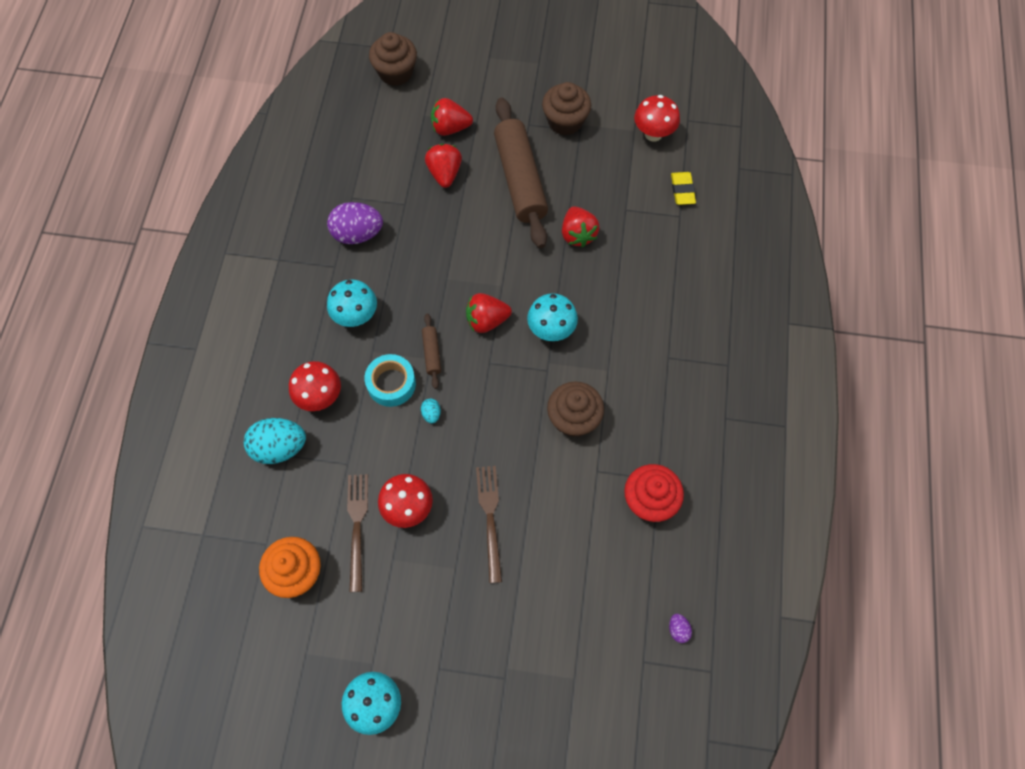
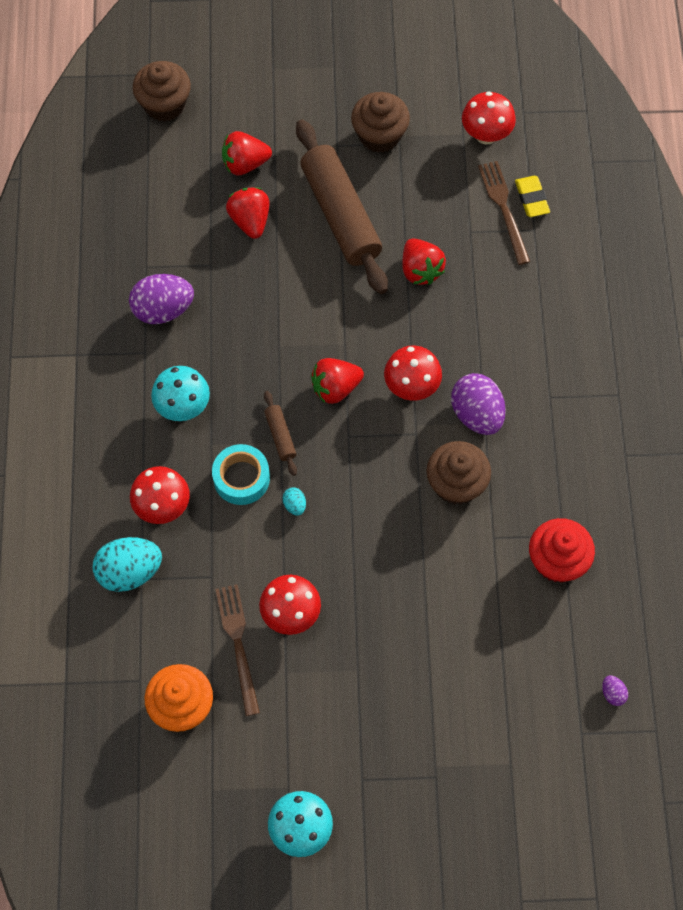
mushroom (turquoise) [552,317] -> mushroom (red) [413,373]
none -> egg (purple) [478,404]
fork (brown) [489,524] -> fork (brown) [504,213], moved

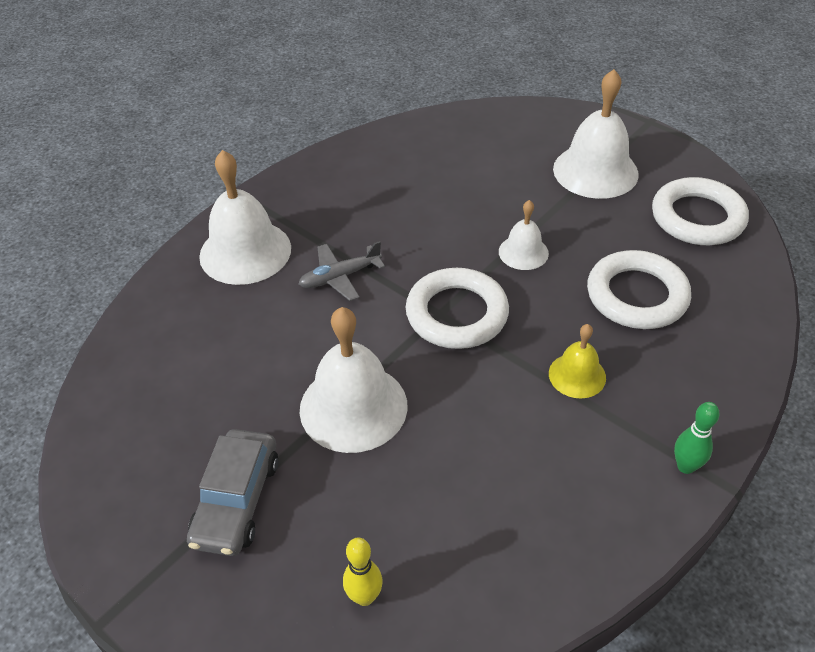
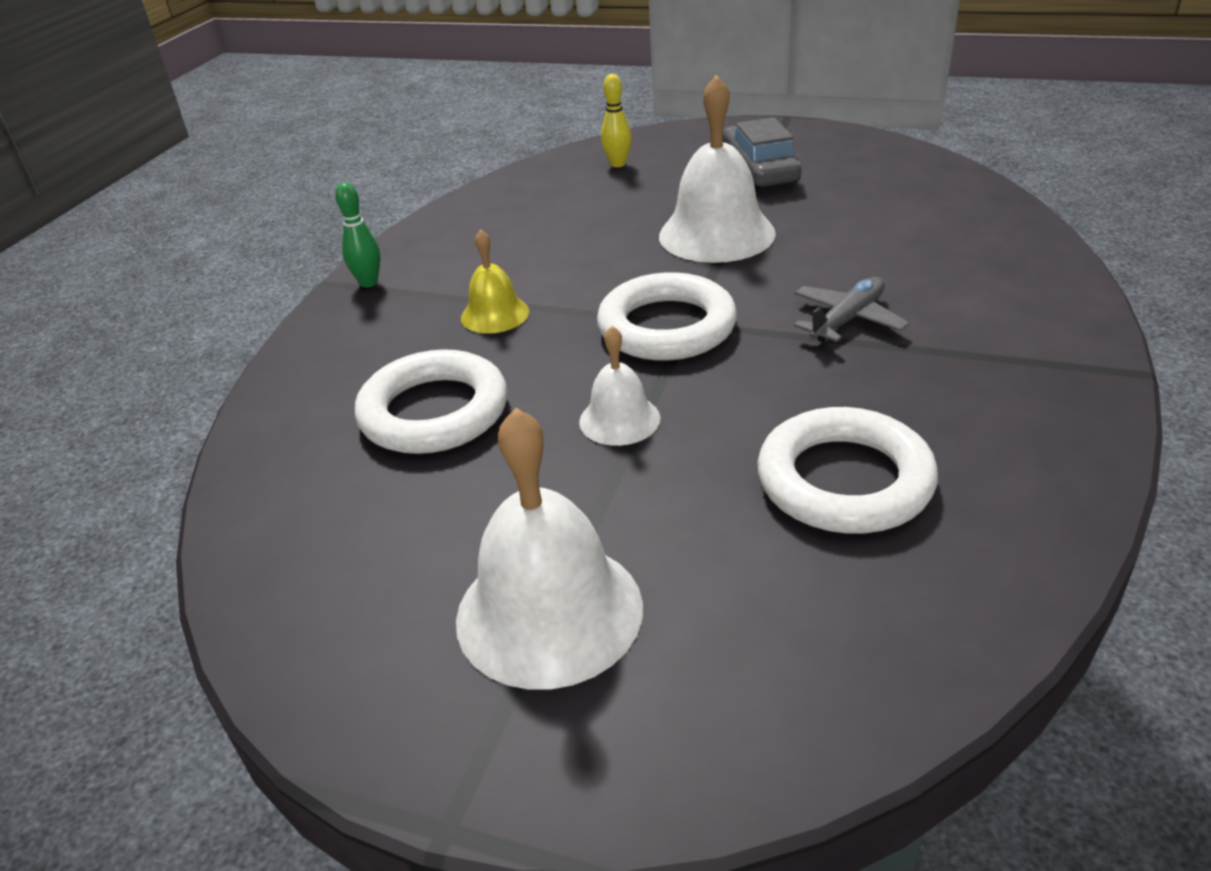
ring (white) [700,211] -> ring (white) [847,470], moved
bell (white) [245,217] -> none

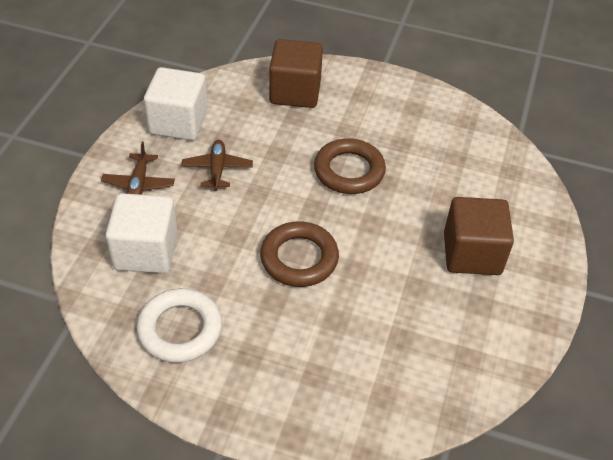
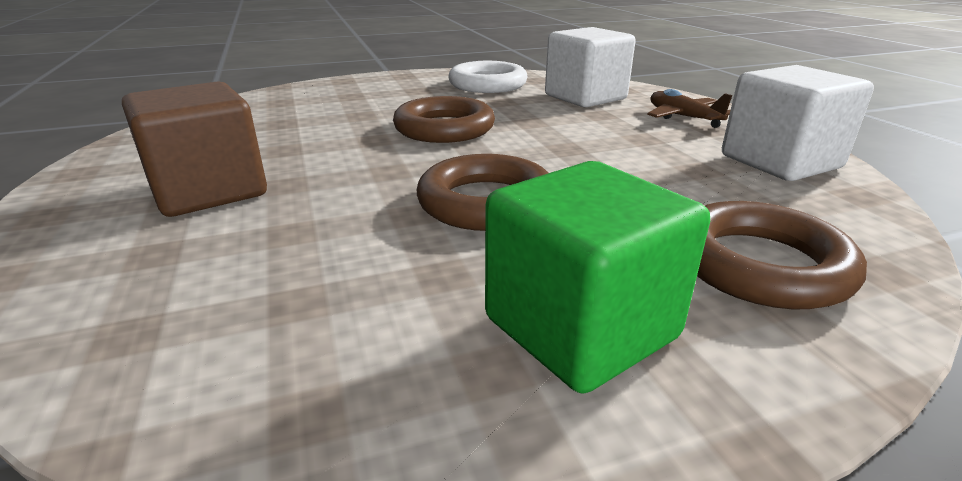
none -> cube (green) [597,277]
cube (brown) [296,73] -> ring (brown) [782,255]
plane (brown) [217,165] -> none

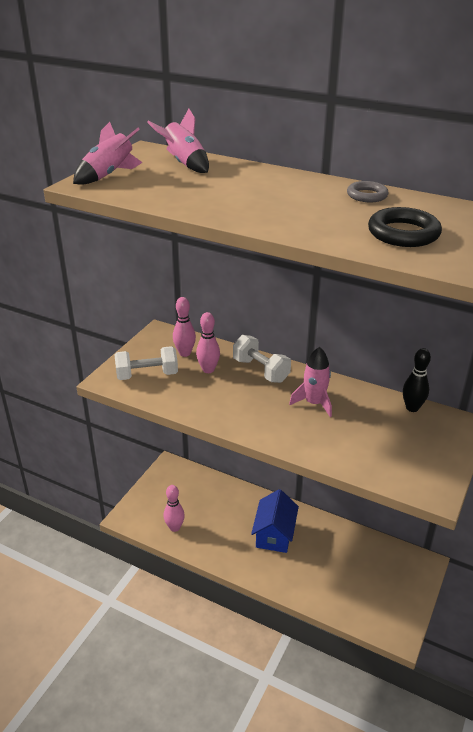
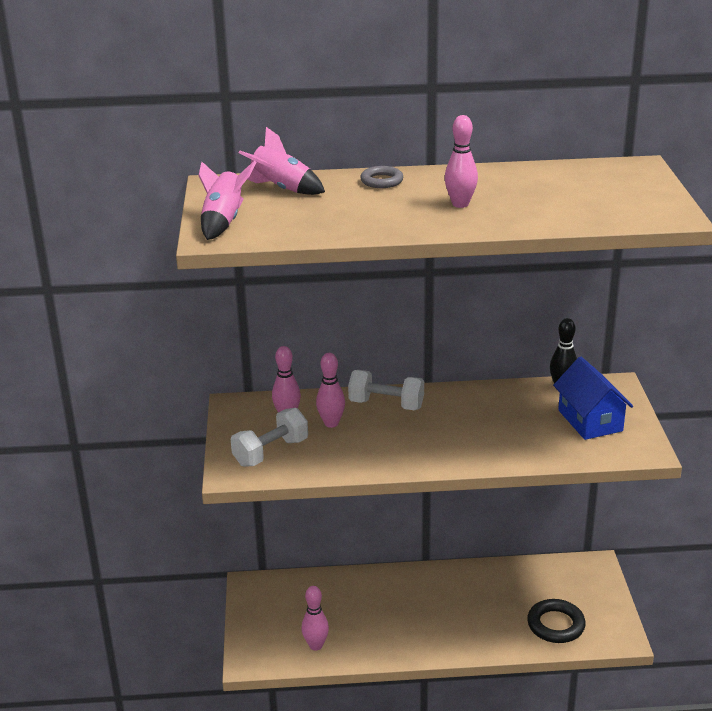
ring (grey) [368,191] -> ring (grey) [381,177], moved
none -> bowling pin (pink) [461,161]
ring (black) [405,227] -> ring (black) [556,621], moved
house (blue) [275,521] -> house (blue) [593,398], moved
rocket (pink) [310,382] -> none

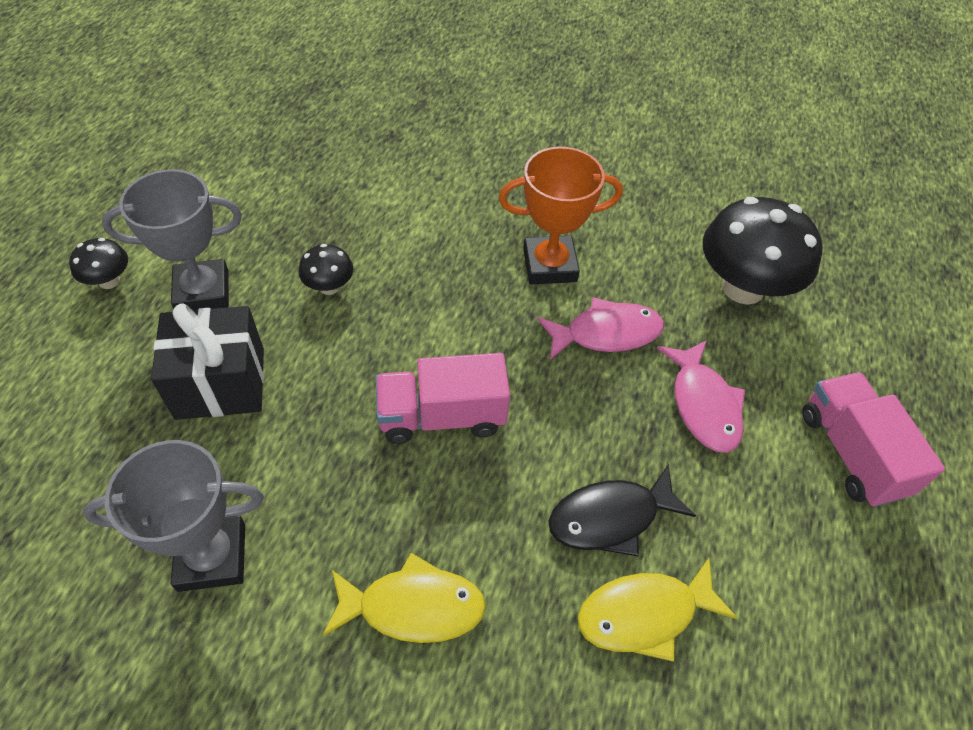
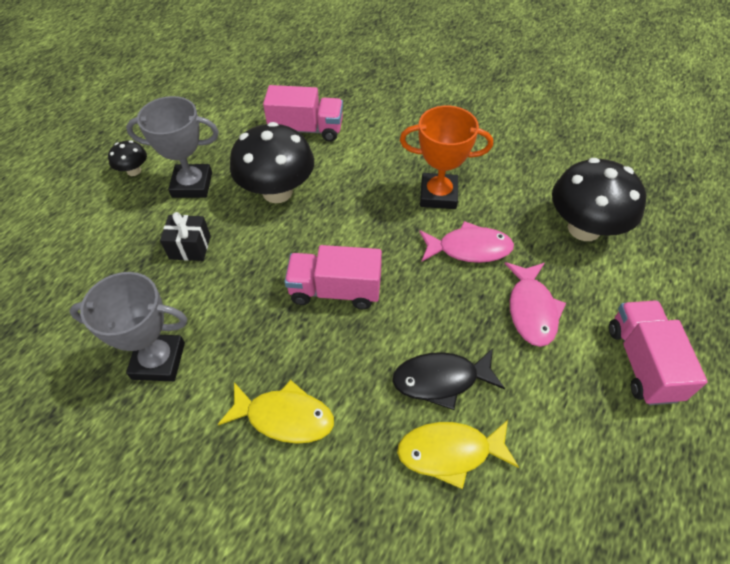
gift (black) [207,361] -> gift (black) [185,236], x0.61
mushroom (black) [326,269] -> mushroom (black) [272,162], x2.13
none -> truck (pink) [303,113]

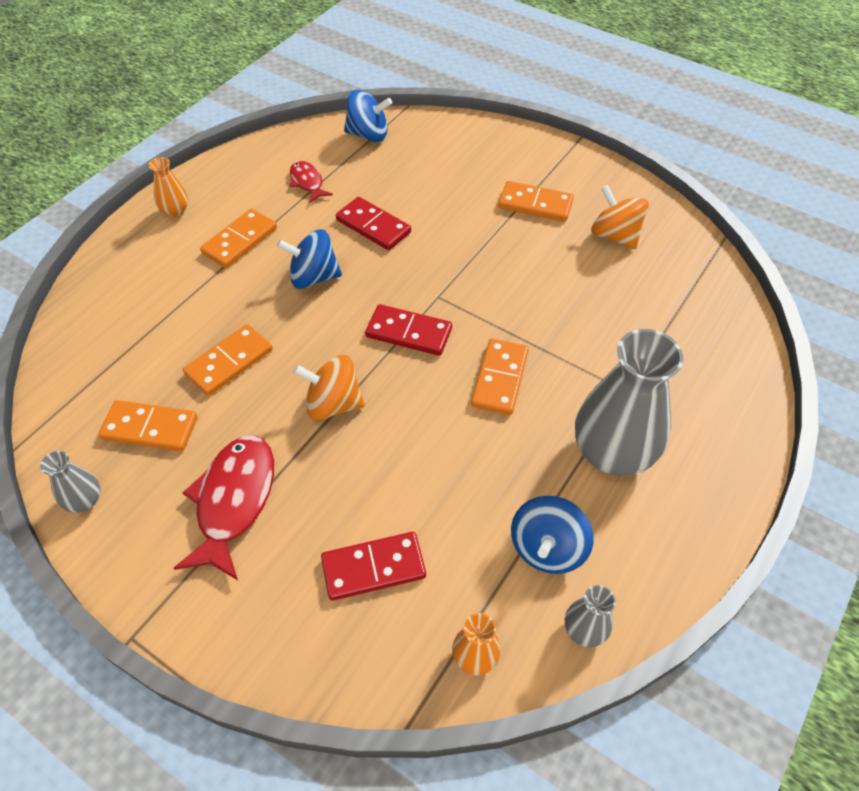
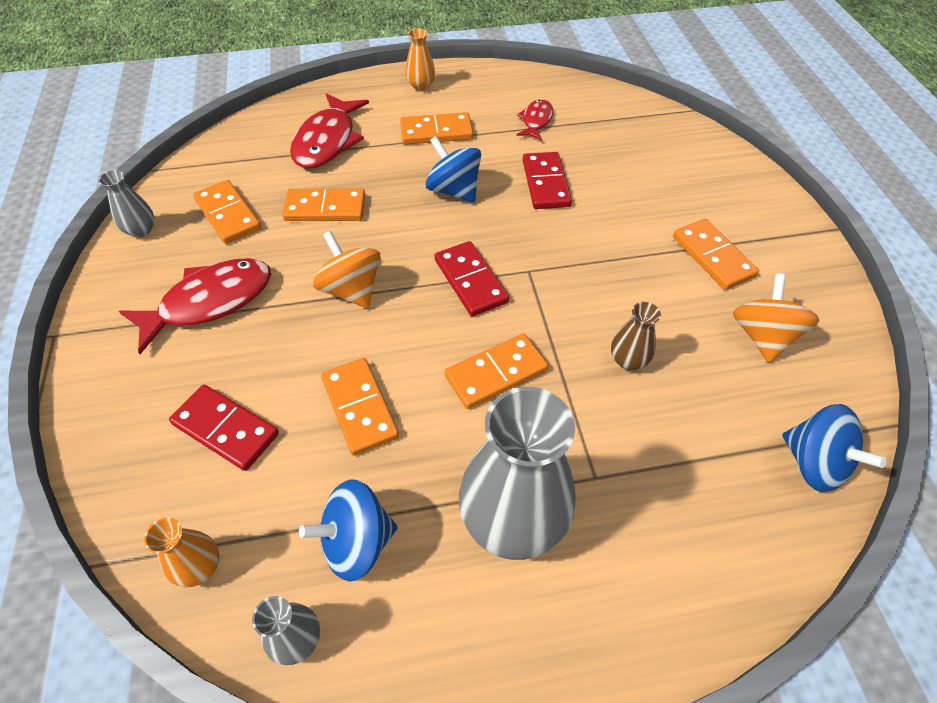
none -> fish (red) [329,130]
none -> domino (orange) [360,407]
none -> vase (brown) [636,336]
spinning top (blue) [368,116] -> spinning top (blue) [834,448], moved

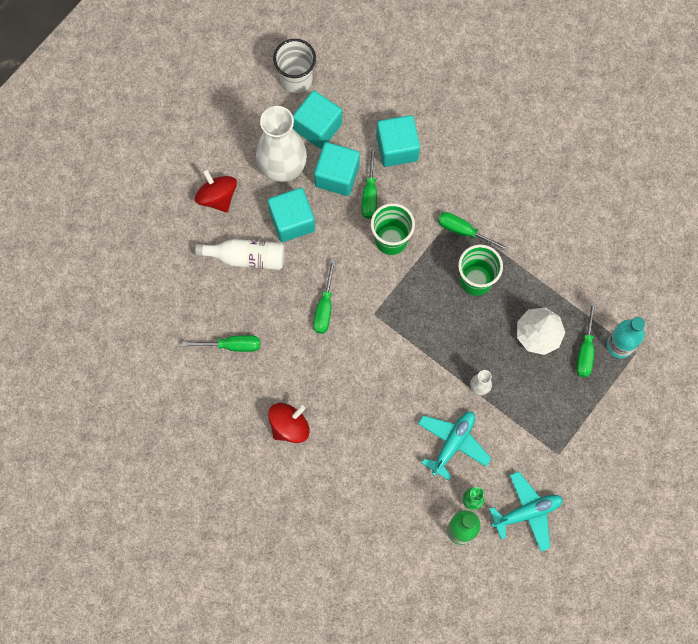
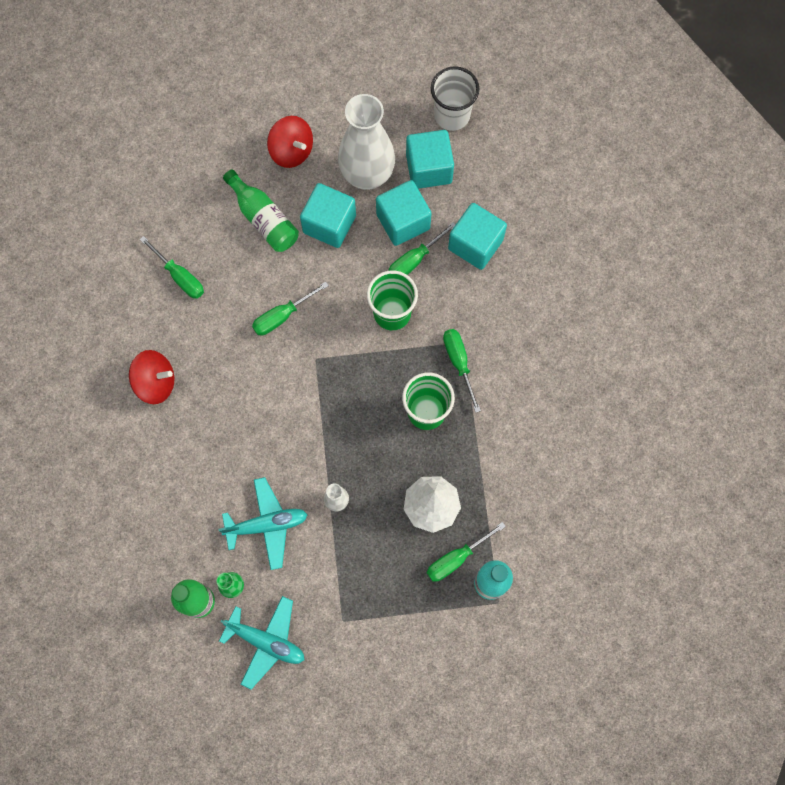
bottle (white) [239,254] -> bottle (green) [261,211]
spinning top (red) [216,190] -> spinning top (red) [290,142], 120 degrees clockwise

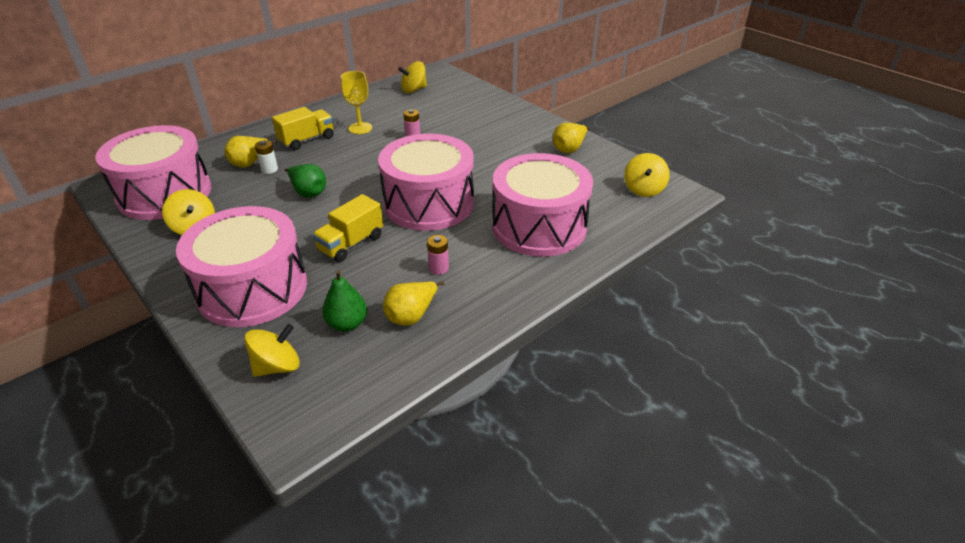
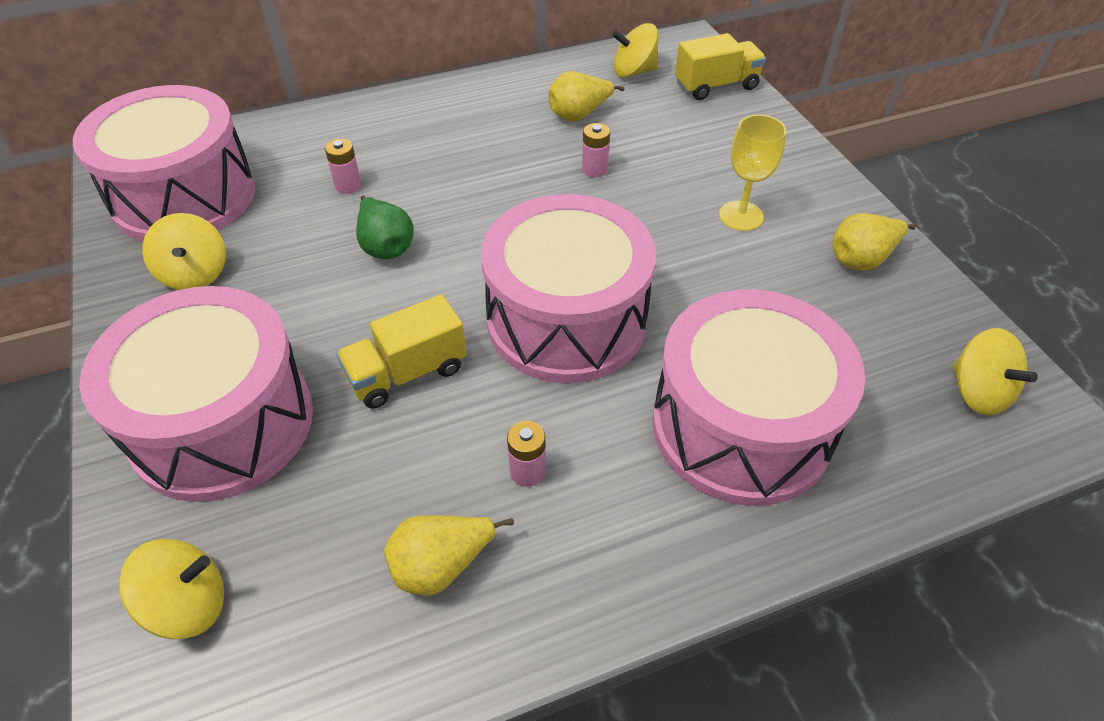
battery (white) [266,157] -> battery (pink) [343,166]
pear (yellow) [250,151] -> pear (yellow) [586,96], moved
truck (yellow) [303,128] -> truck (yellow) [720,66], moved
goblet (yellow) [356,102] -> goblet (yellow) [752,173], moved
spinning top (yellow) [647,175] -> spinning top (yellow) [995,371], 60 degrees counterclockwise
pear (green) [344,301] -> none

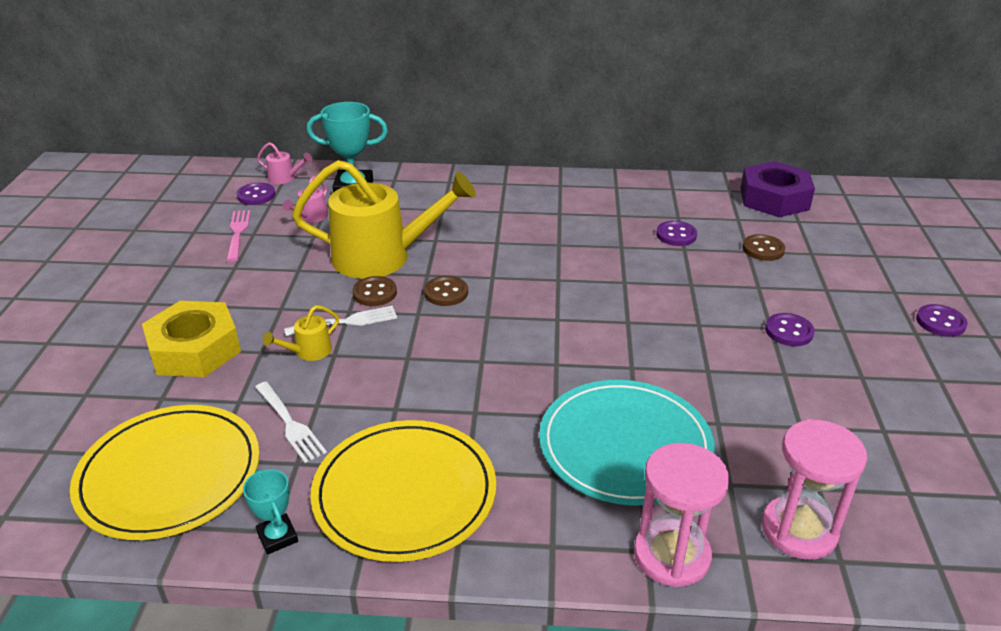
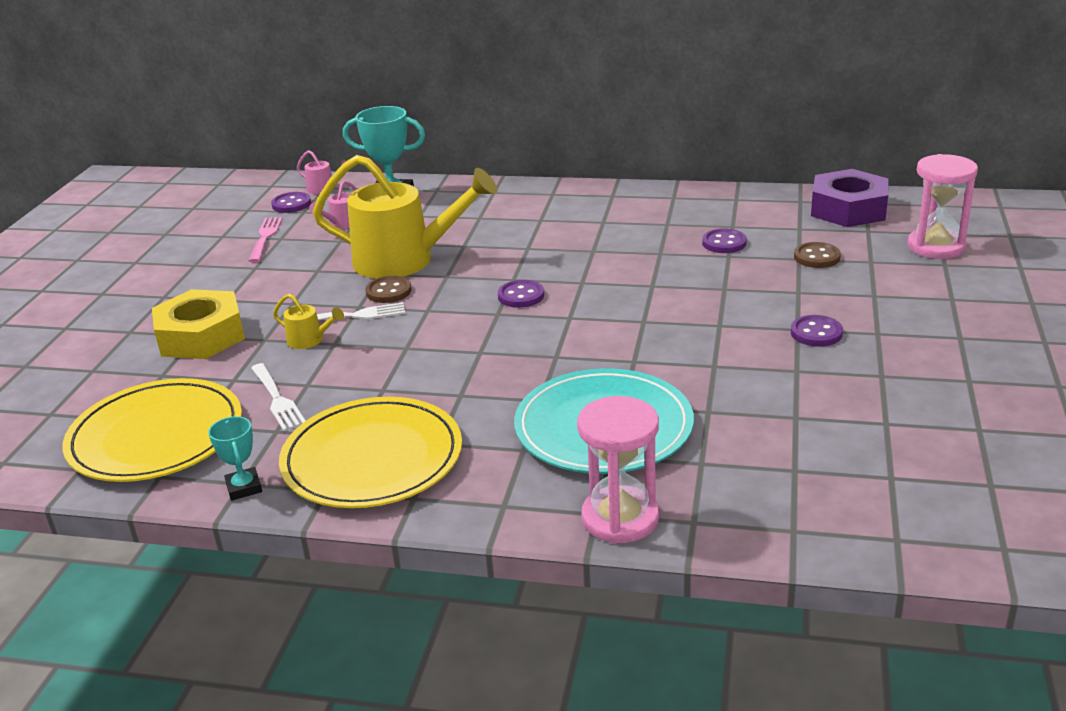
watering can (yellow) [301,333] -> watering can (yellow) [308,321], 120 degrees counterclockwise
button (purple) [942,320] -> button (purple) [521,294], moved
hourglass (pink) [814,489] -> hourglass (pink) [942,206], moved
button (brown) [446,291] -> none

